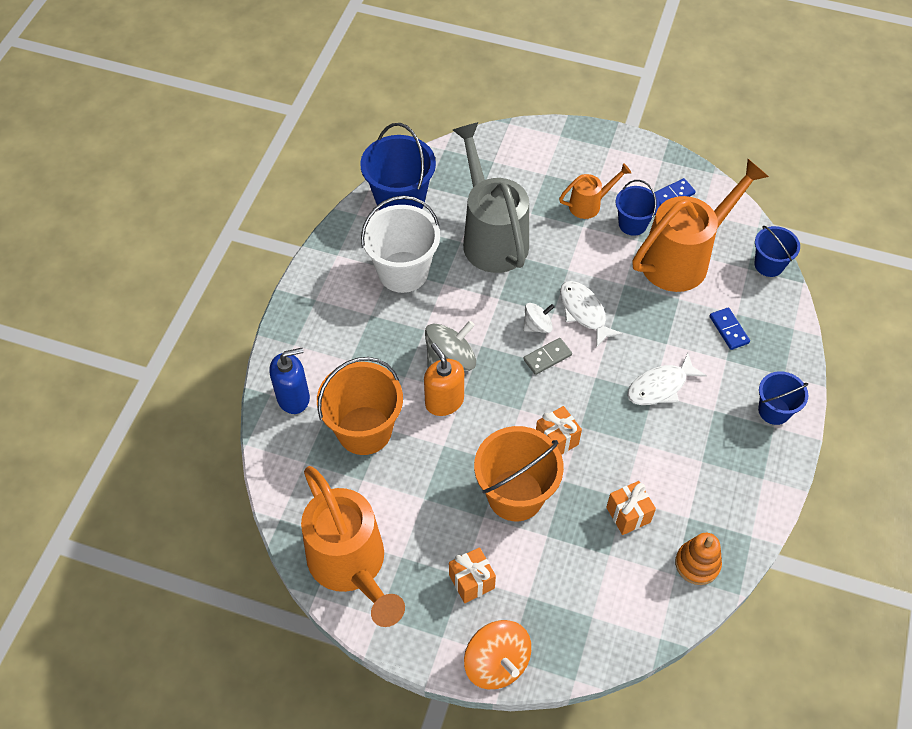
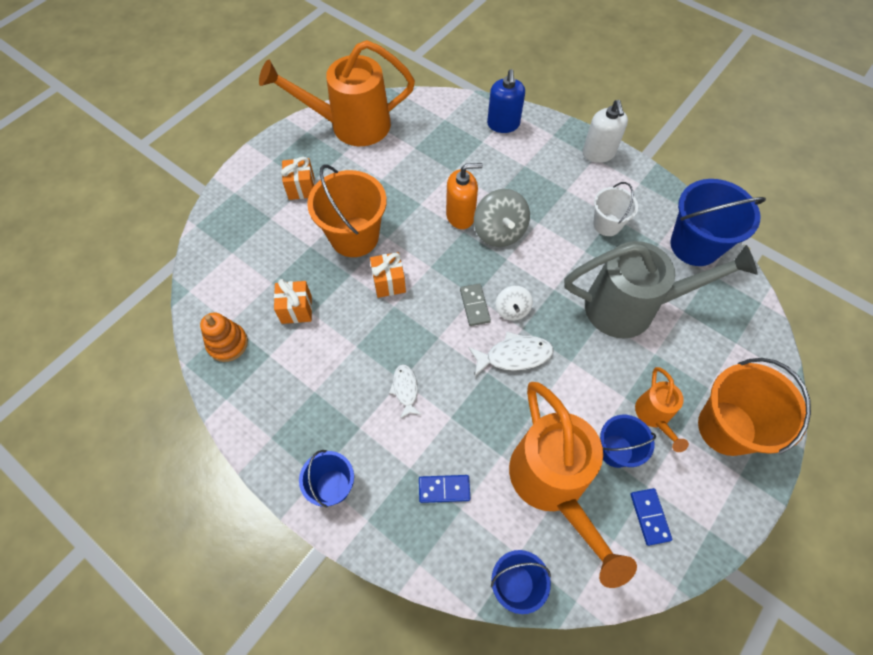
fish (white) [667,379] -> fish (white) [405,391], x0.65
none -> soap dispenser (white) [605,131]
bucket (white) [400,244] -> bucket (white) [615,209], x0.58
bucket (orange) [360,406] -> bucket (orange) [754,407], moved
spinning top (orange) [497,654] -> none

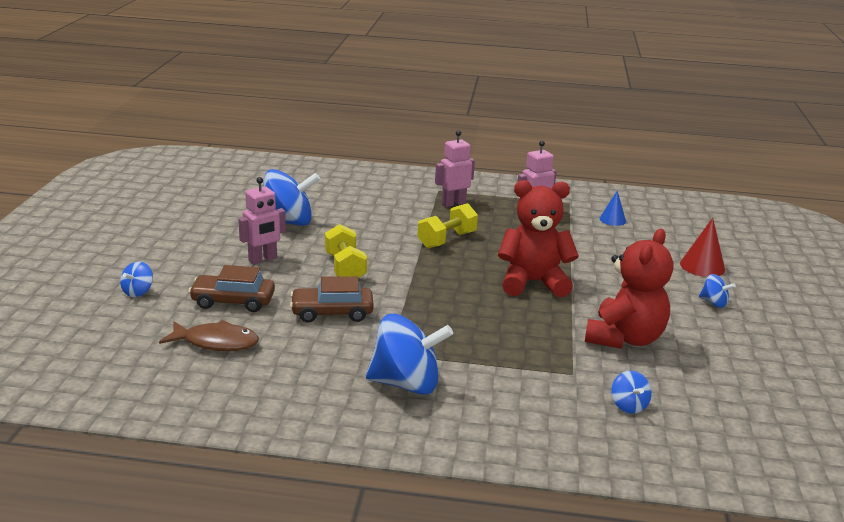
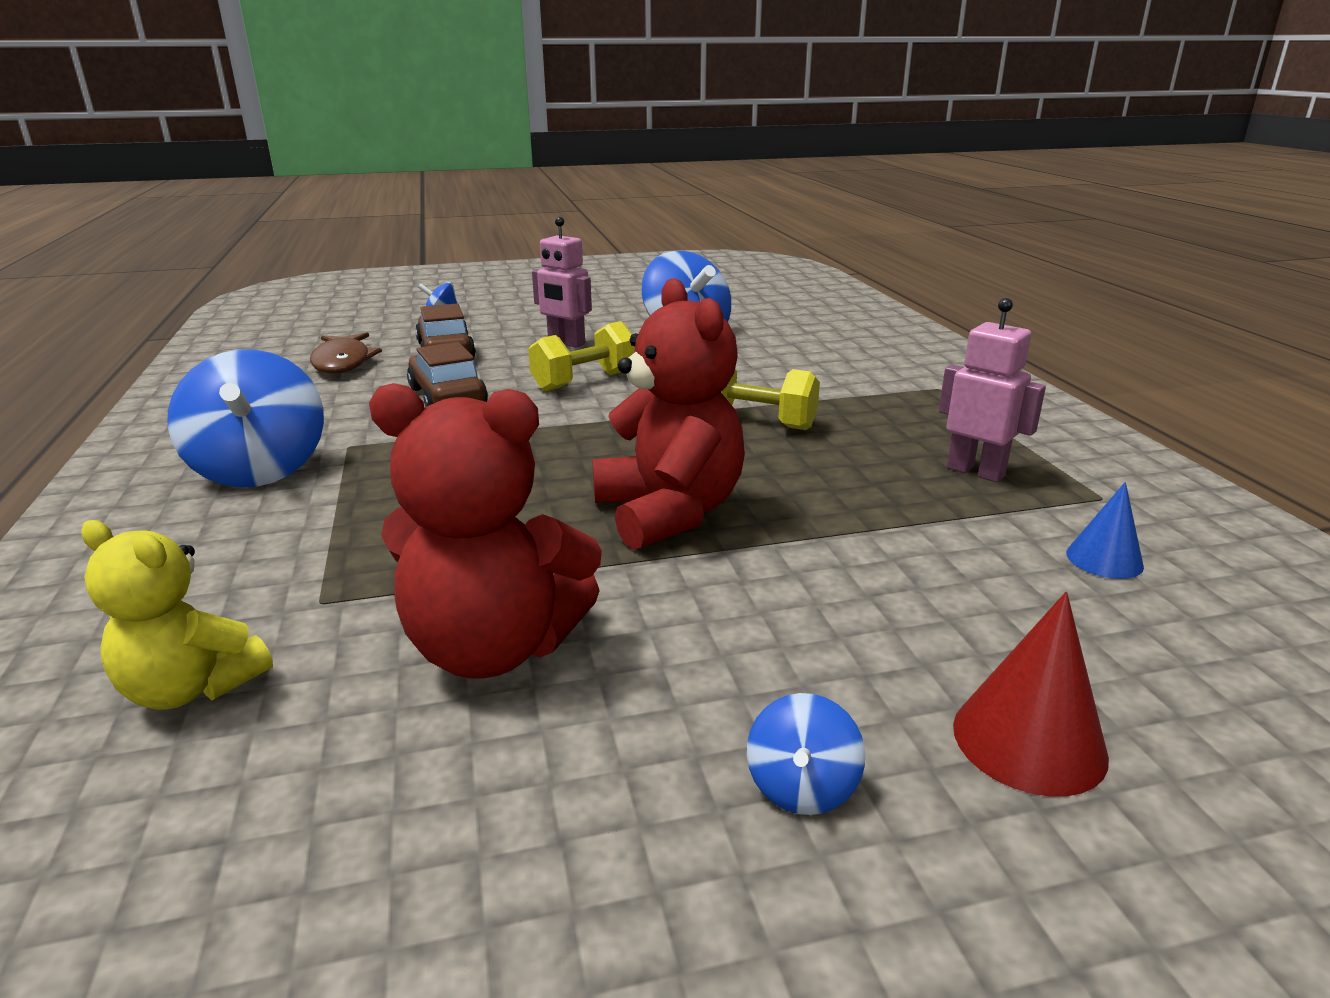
spinning top (blue) [631,392] -> teddy bear (yellow) [177,615]
robot (pink) [455,168] -> none

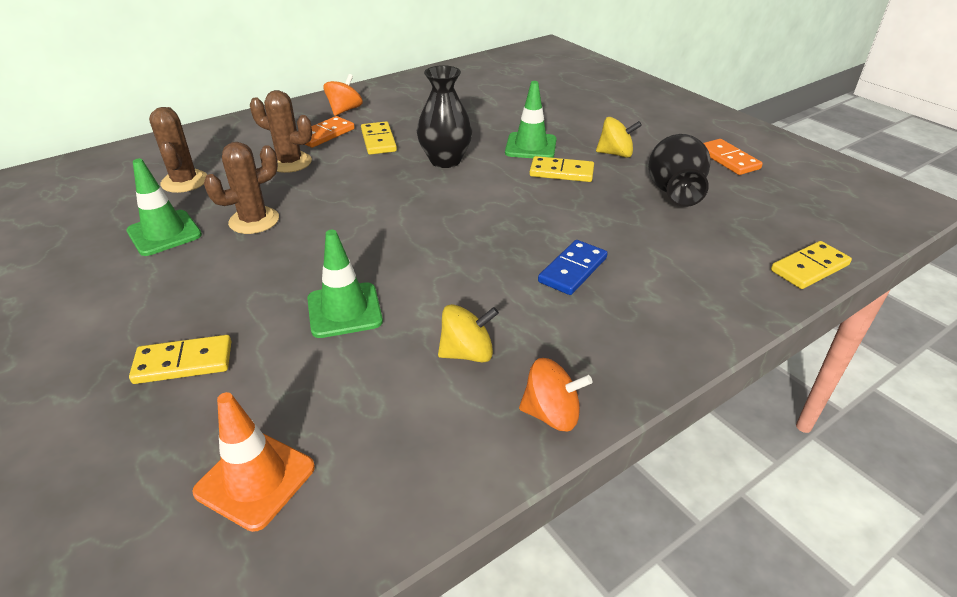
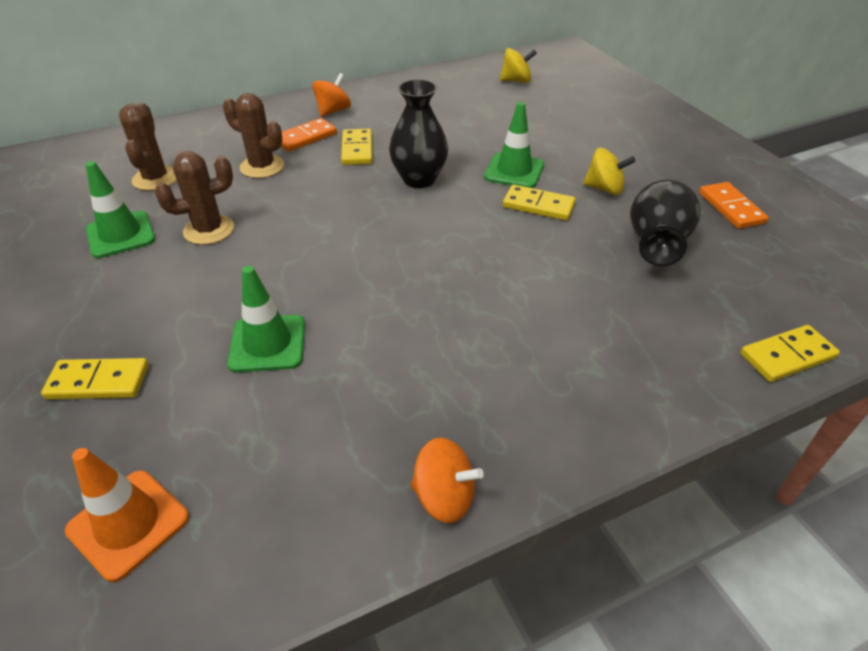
spinning top (yellow) [468,333] -> spinning top (yellow) [518,65], moved
domino (blue) [572,267] -> none

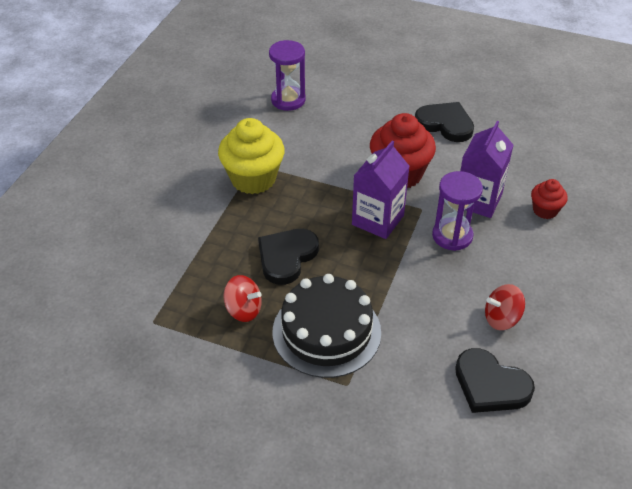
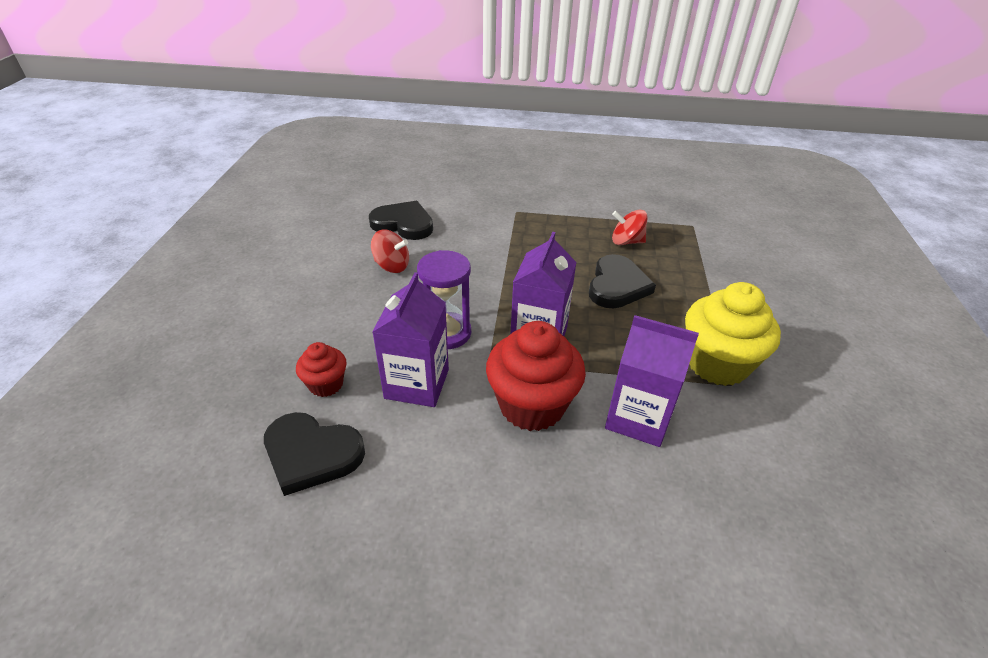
heart (black) [444,122] -> heart (black) [314,454], moved
spinning top (red) [505,307] -> spinning top (red) [390,251], 45 degrees clockwise
none -> carton (purple) [652,381]
hourglass (purple) [287,75] -> none
cake (black) [326,326] -> none

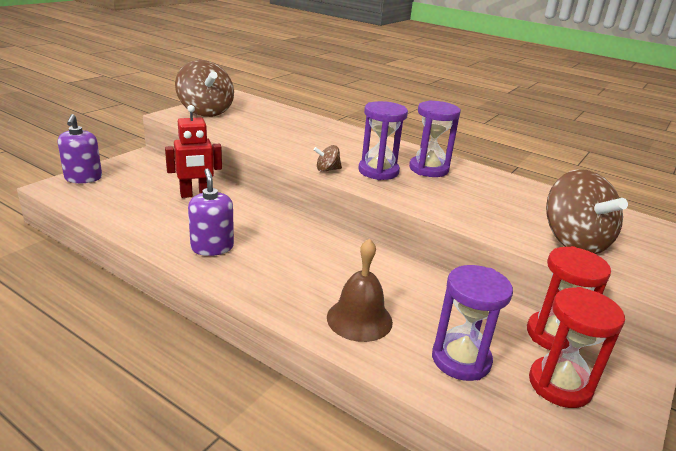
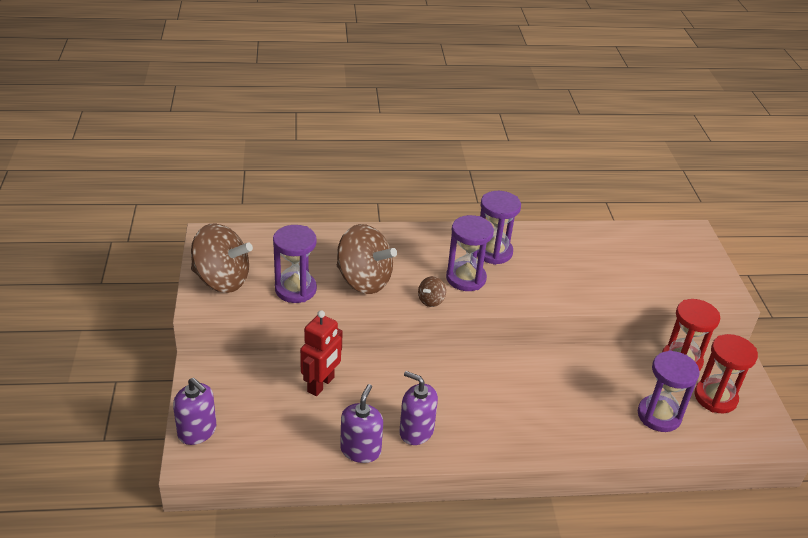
none -> hourglass (purple) [295,264]
spinning top (brown) [587,211] -> spinning top (brown) [367,259], moved
none -> soap dispenser (purple) [361,423]
bell (brown) [360,290] -> none

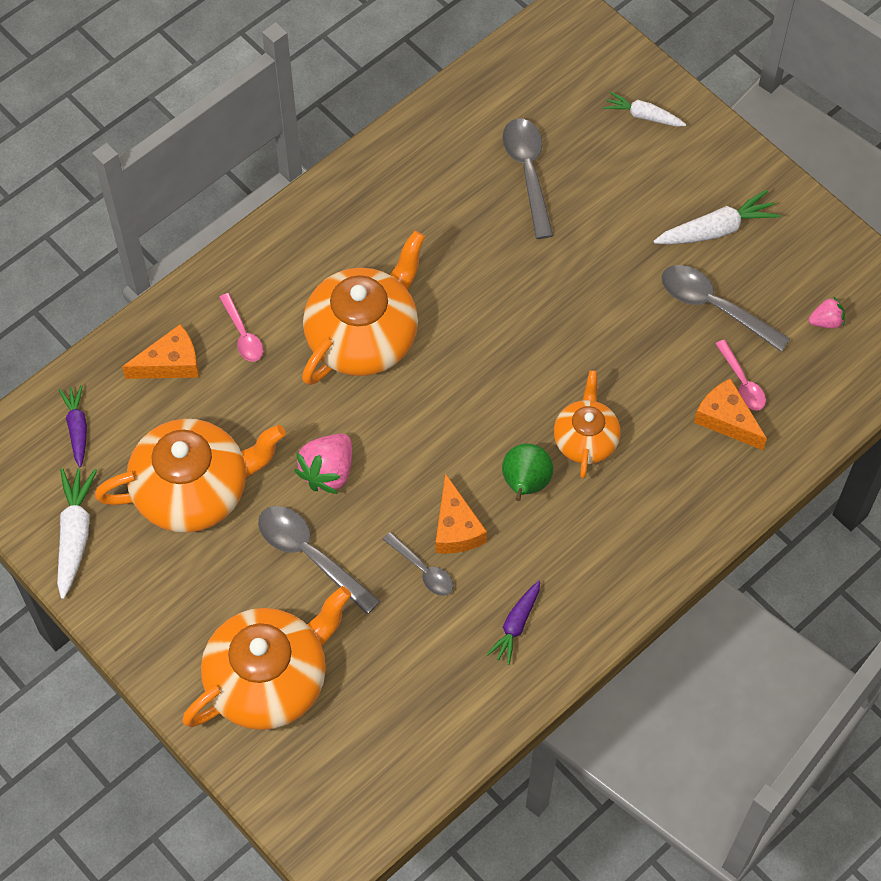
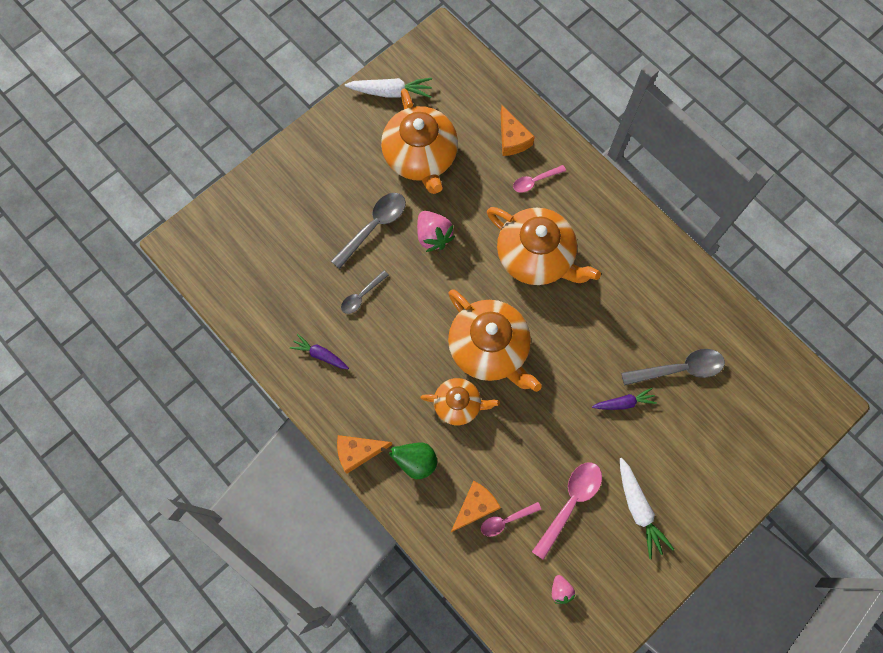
cheese (orange) [461,513] -> cheese (orange) [364,454], moved
pear (green) [527,472] -> pear (green) [409,460], moved
strawberry (pink) [323,463] -> strawberry (pink) [436,231], 150 degrees counterclockwise
teapot (orange) [266,658] -> teapot (orange) [495,340], moved
spoon (grey) [725,308] -> spoon (pink) [567,511]
carrot (purple) [73,426] -> carrot (purple) [624,399], moved
carrot (white) [644,109] -> none

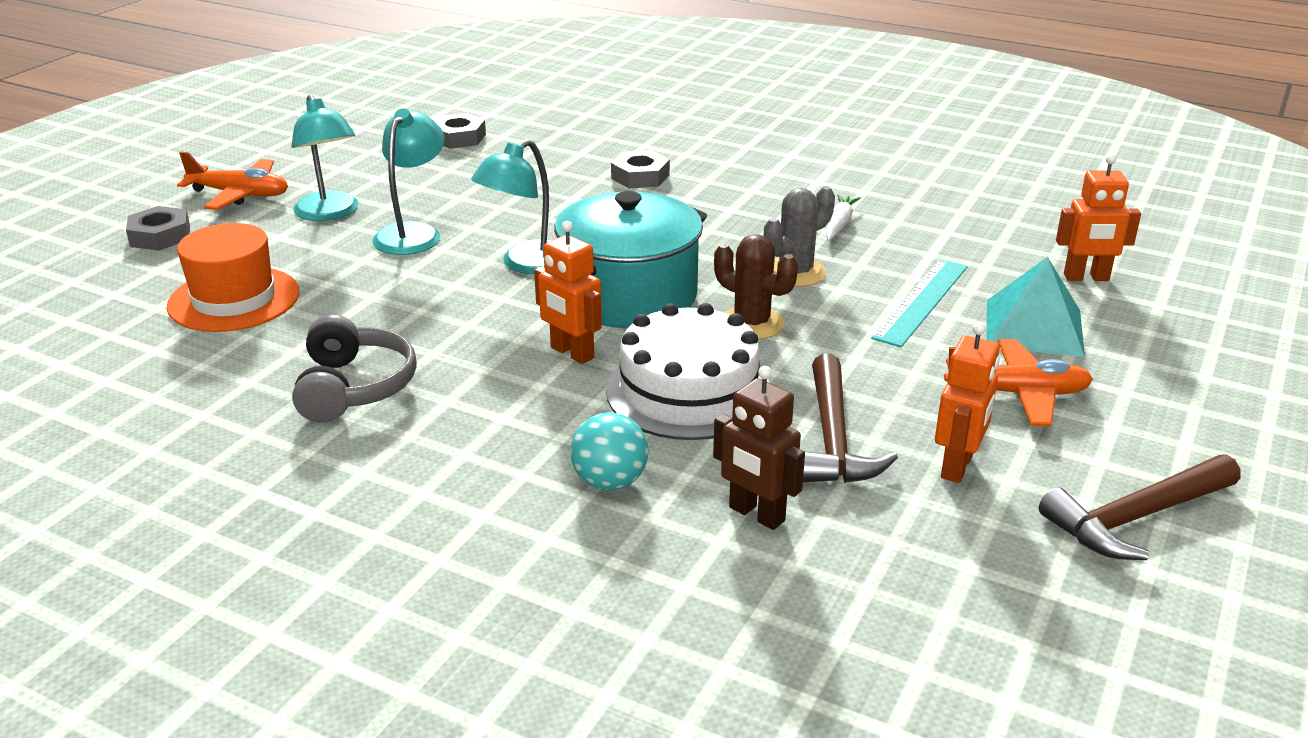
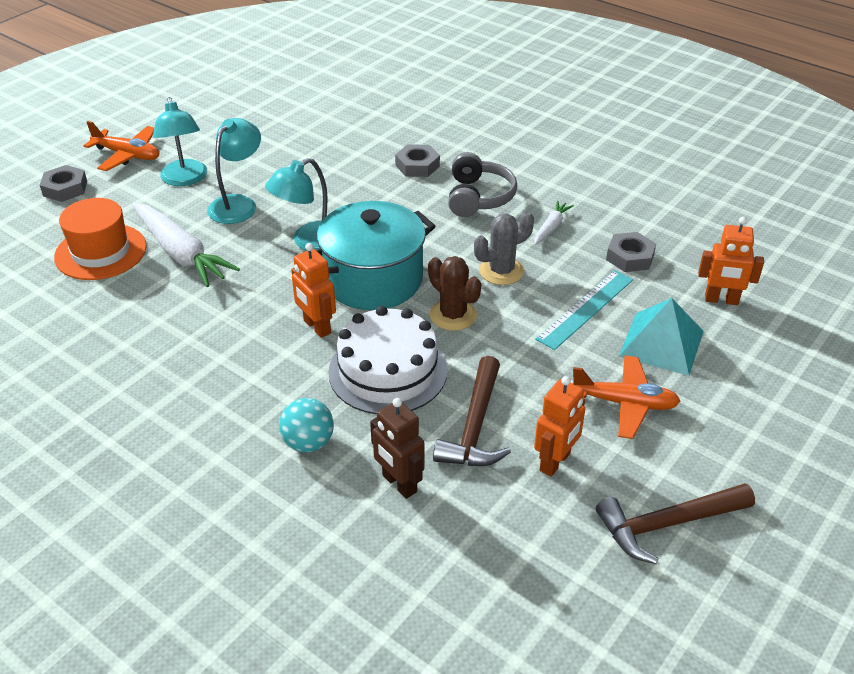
none -> carrot (white) [186,245]
headphones (grey) [354,368] -> headphones (grey) [482,184], moved
nut (grey) [460,131] -> nut (grey) [631,252], moved

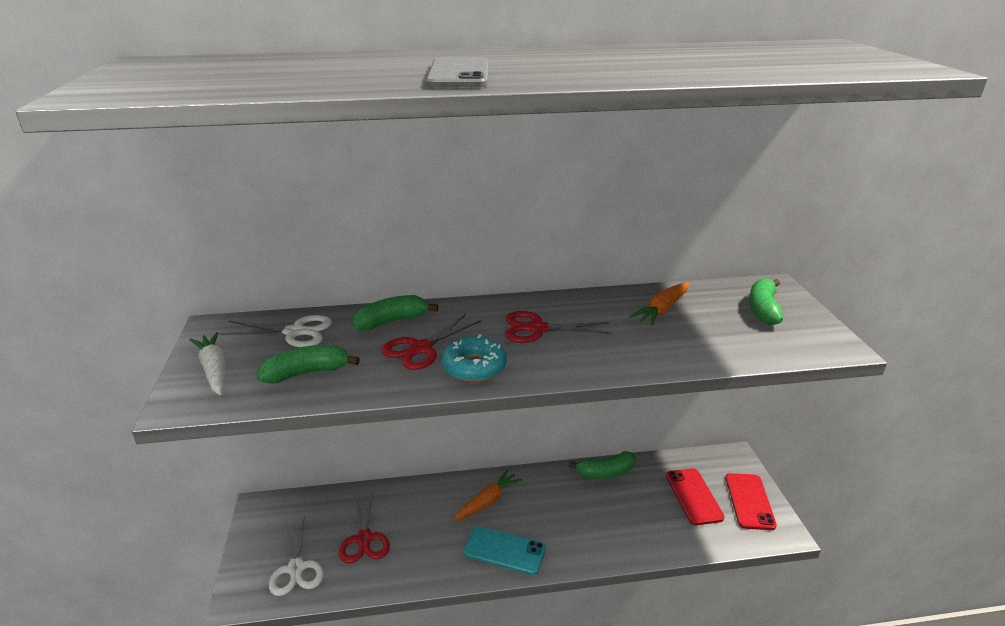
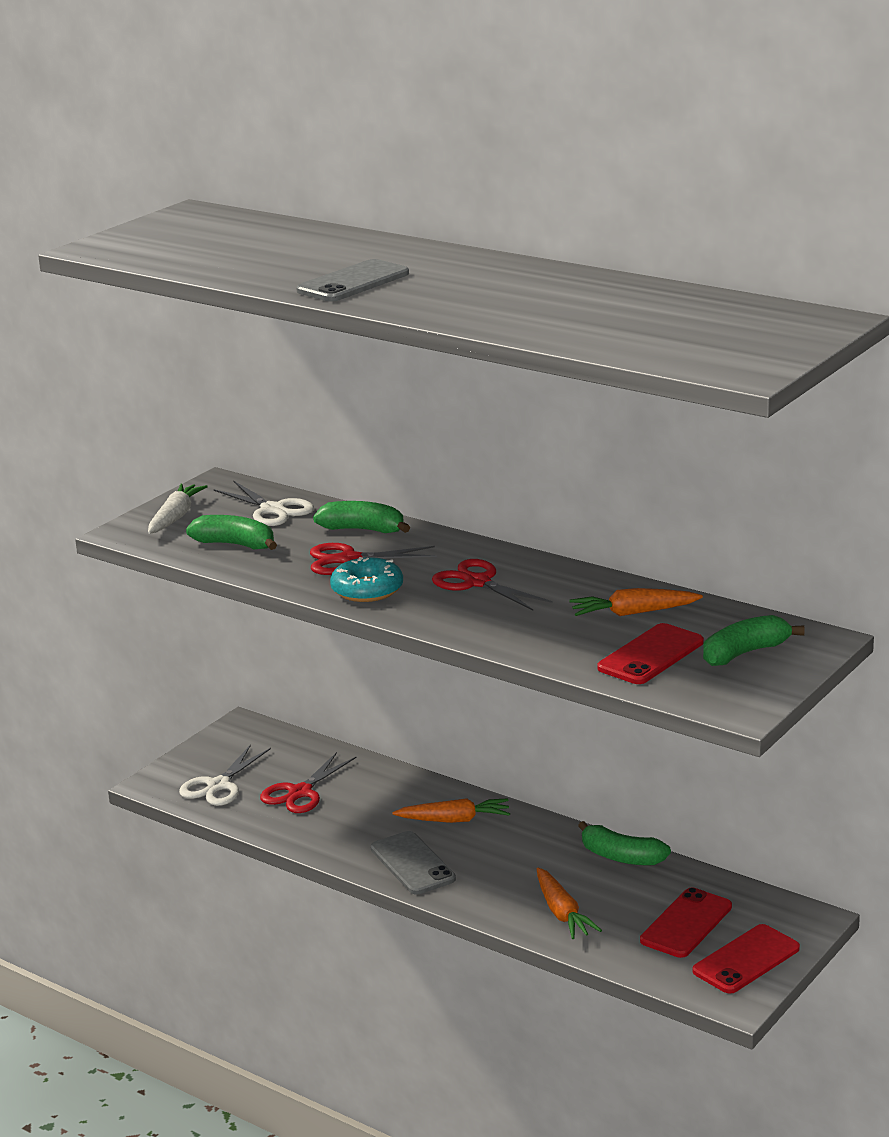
phone (turquoise) [505,550] -> phone (grey) [413,862]
none -> carrot (orange) [569,903]
none -> phone (red) [650,653]

